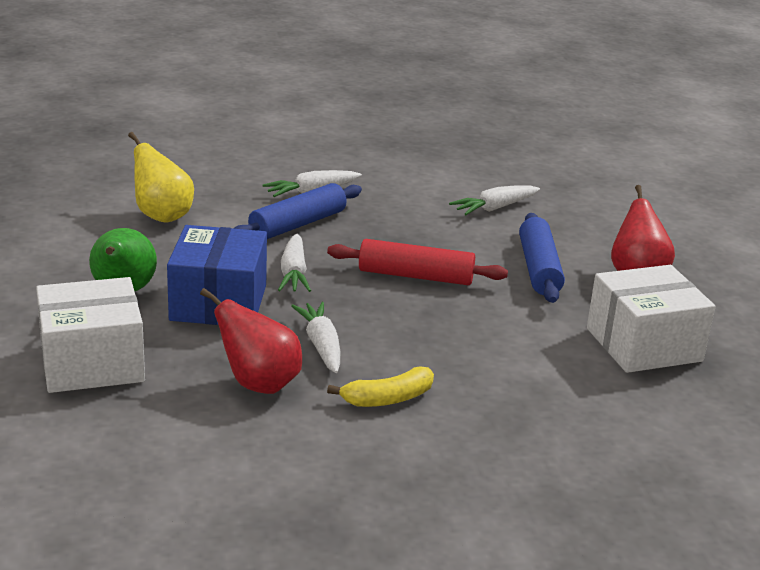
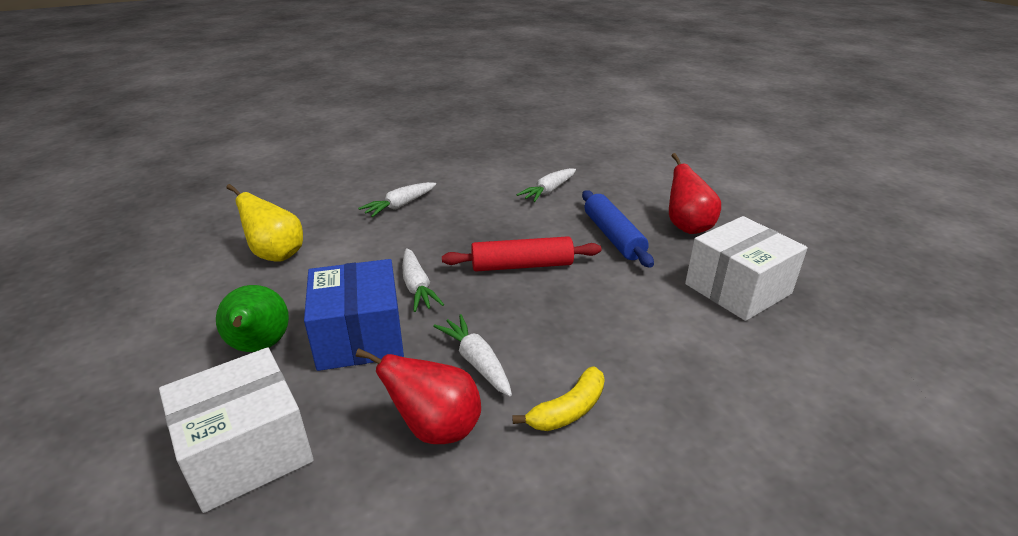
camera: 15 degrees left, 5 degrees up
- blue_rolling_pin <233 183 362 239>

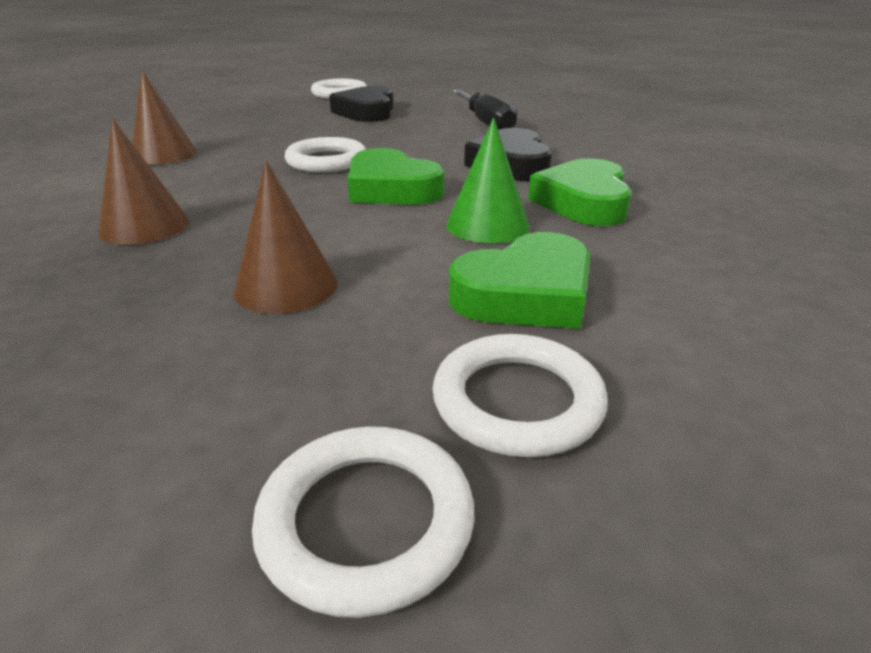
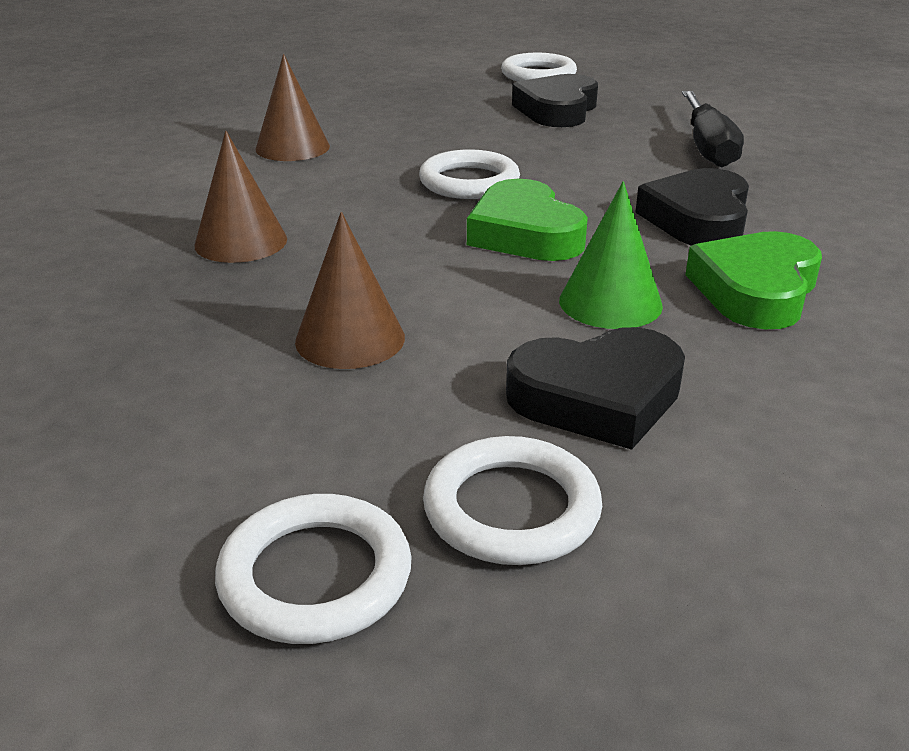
camera: 20 degrees right, 0 degrees up
~ green_heart <449 232 591 329> to black_heart <506 327 685 450>

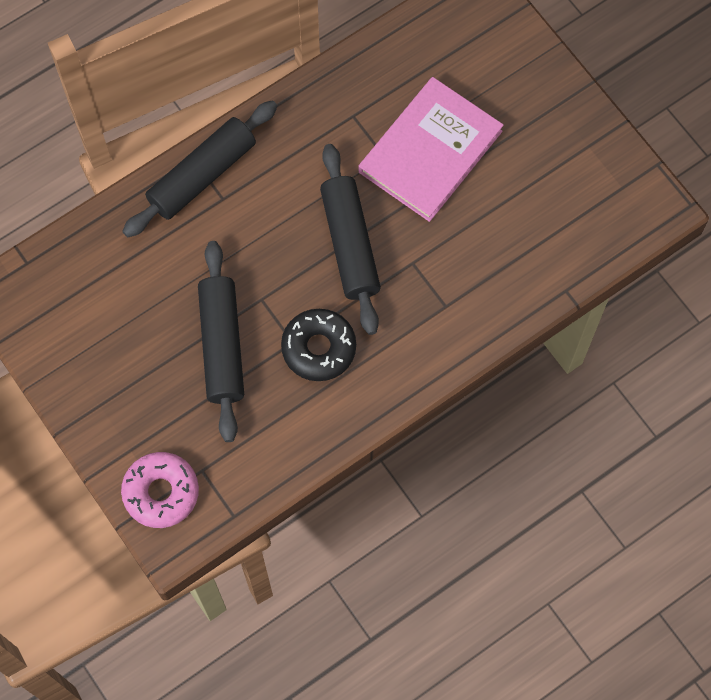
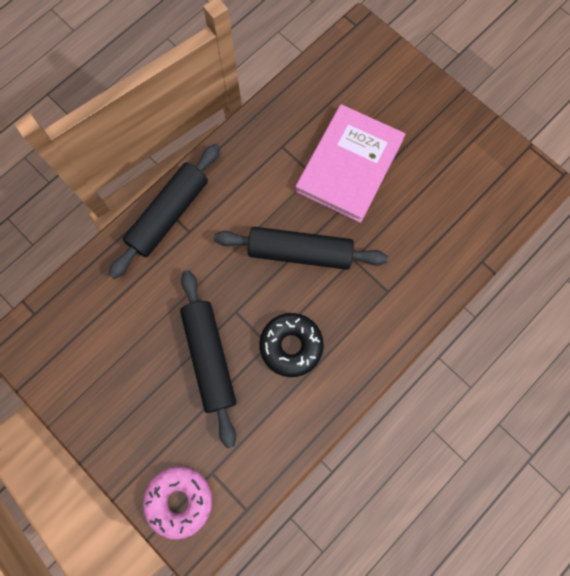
camera: 10 degrees left, 5 degrees up
~ black_rolling_pin <320 144 381 335> = <214 227 388 270> 60 degrees counterclockwise

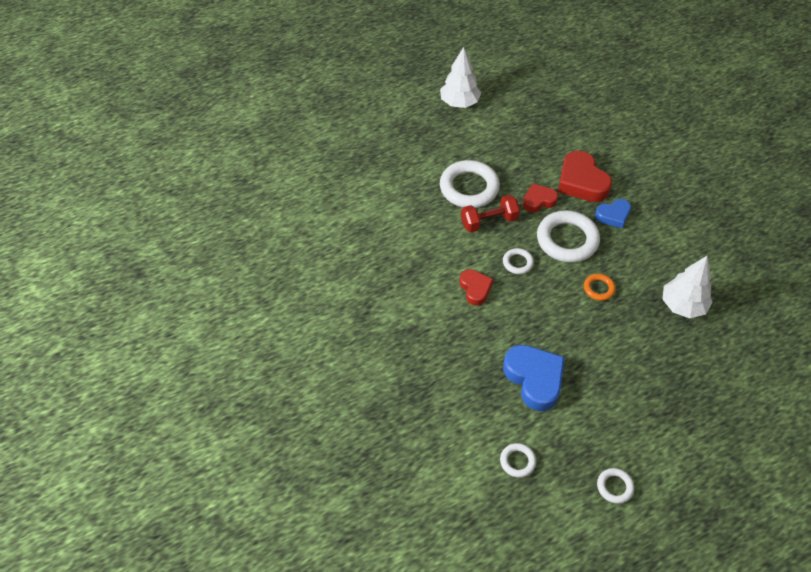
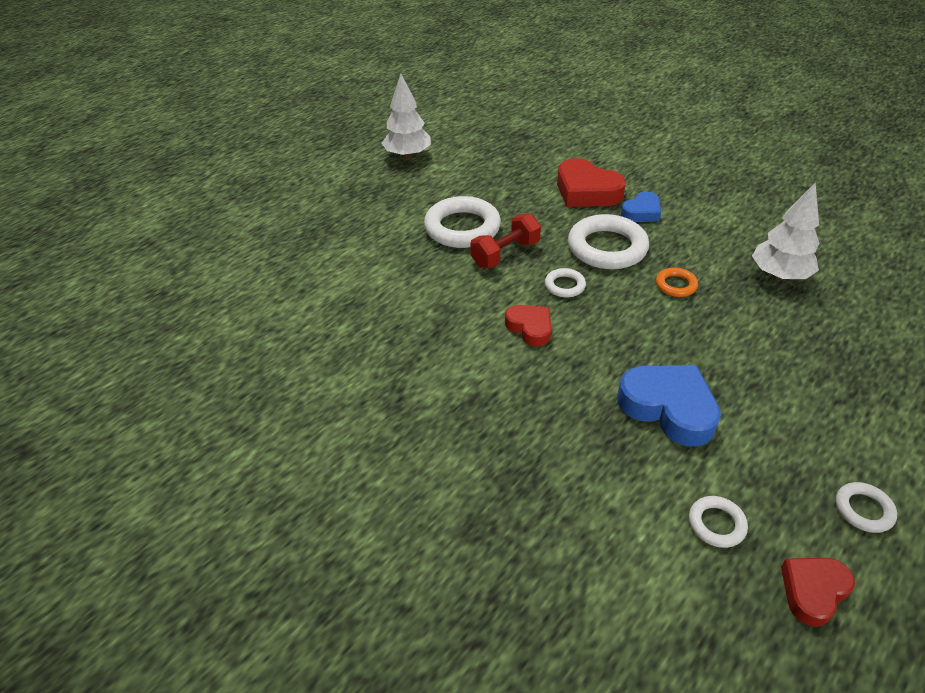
camera: 20 degrees left, 10 degrees down
~ red_heart <523 183 558 212> to <781 558 855 627>

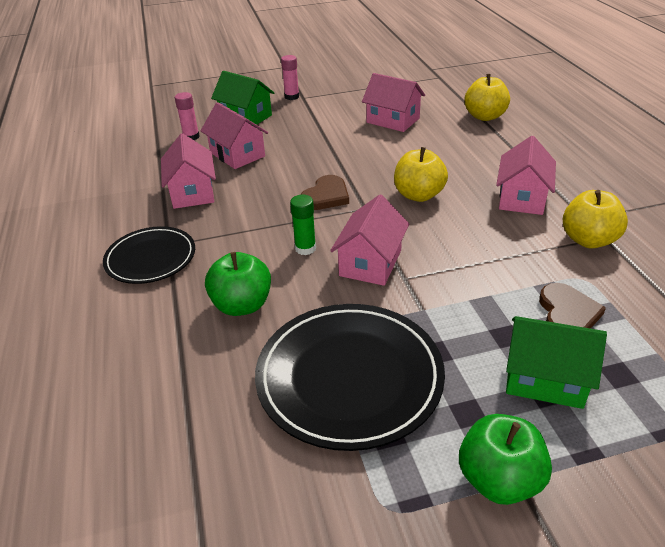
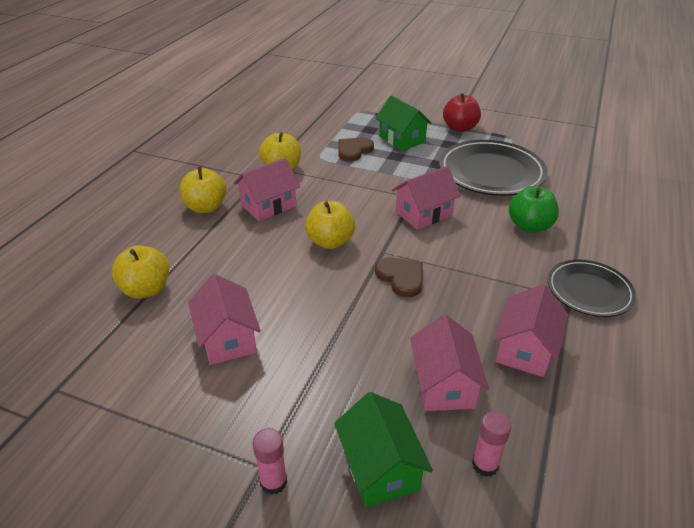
camera: 145 degrees left, 0 degrees up
~ brown_heart <300 175 349 210> = <375 257 423 297> 75 degrees clockwise
- green_glue_stick <290 195 316 255>
~ green_apple <459 414 552 505> to red_apple <443 93 481 132>
+ yellow_apple <180 167 227 213>

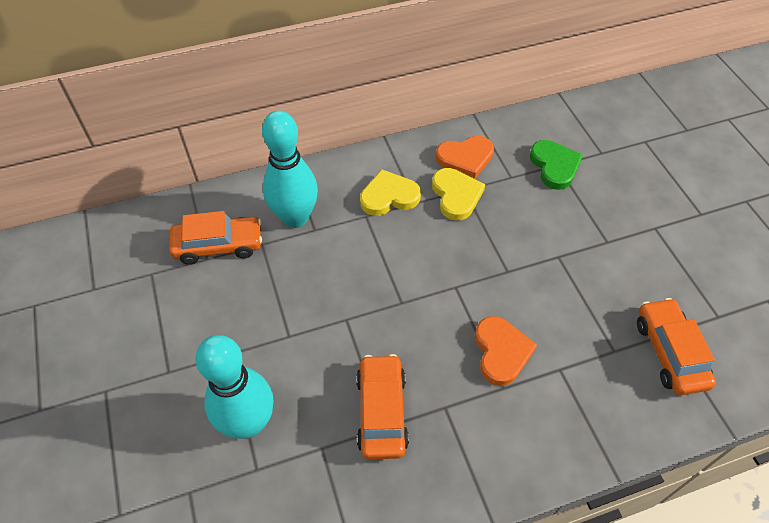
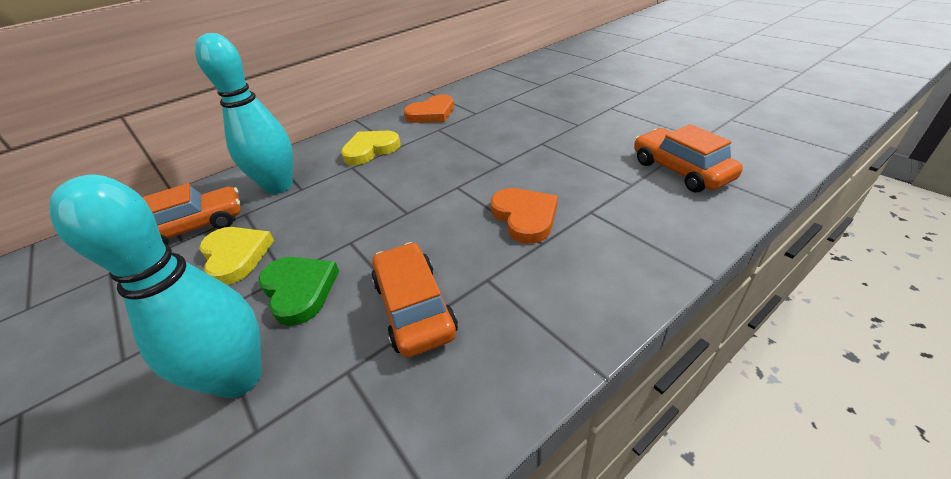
camera: 15 degrees left, 15 degrees down
~ green_heart <530 140 583 190> to <258 257 339 326>
~ yellow_heart <432 168 485 221> to <199 227 274 285>

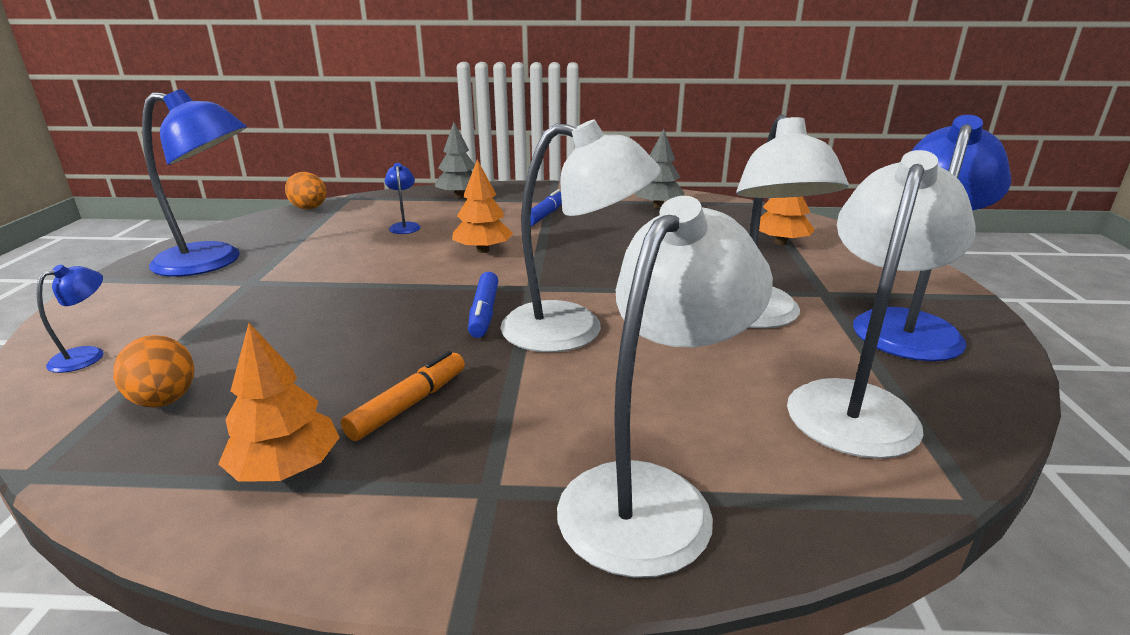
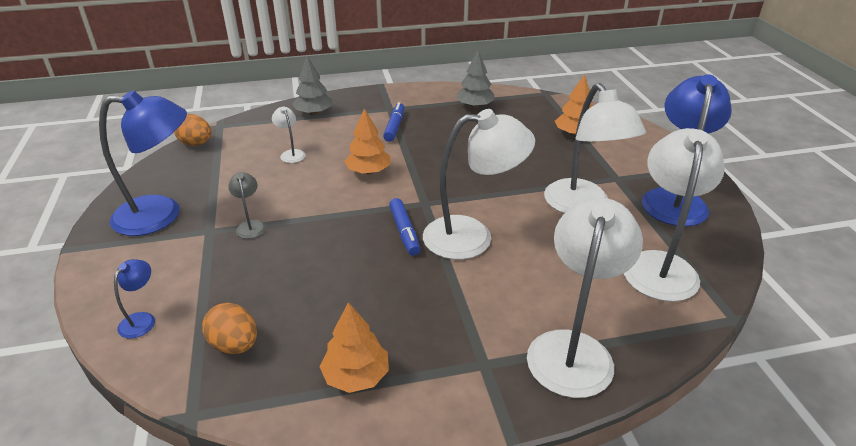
camera: 15 degrees left, 10 degrees up
~ blue_lamp <385 163 421 234> to white_lamp <272 107 306 163>
- orange_marker <341 351 465 441>
+ grey_lamp <228 172 266 239>

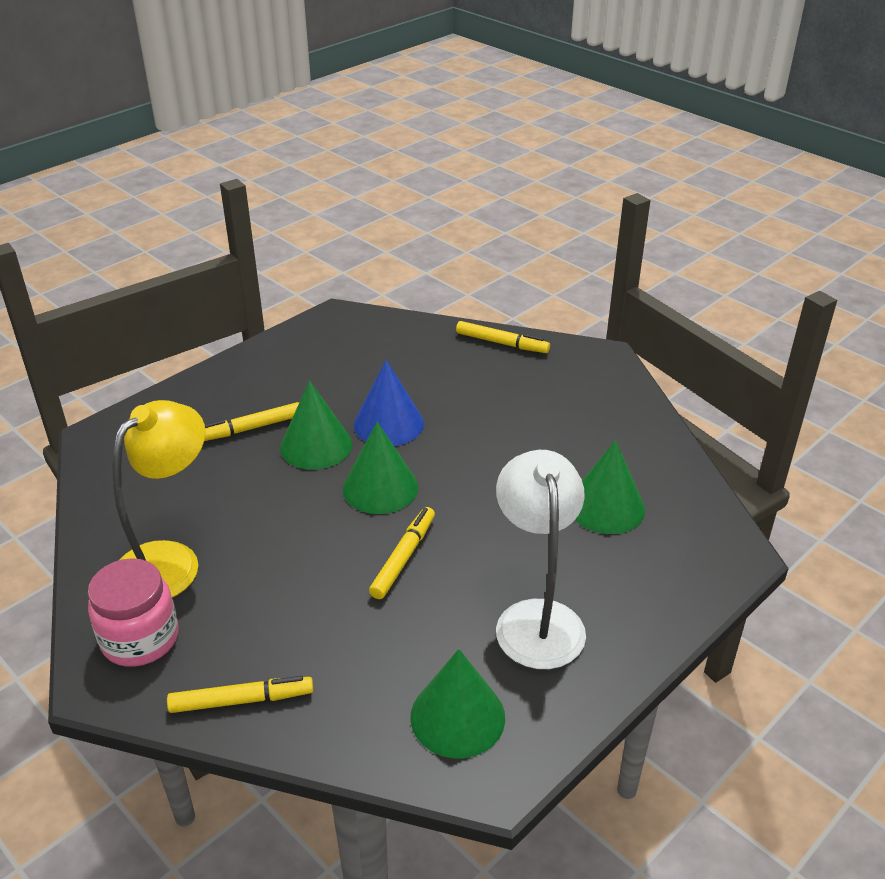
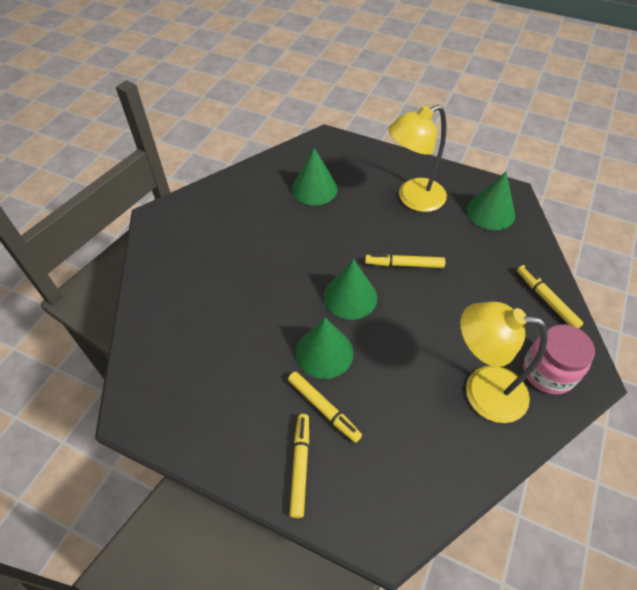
camera: 110 degrees left, 15 degrees up
~ yellow_marker <456 321 550 353> to <289 414 309 518>
- blue_cone <354 360 424 446>
~ white_lamp <496 450 586 669> to yellow_lamp <388 105 447 212>

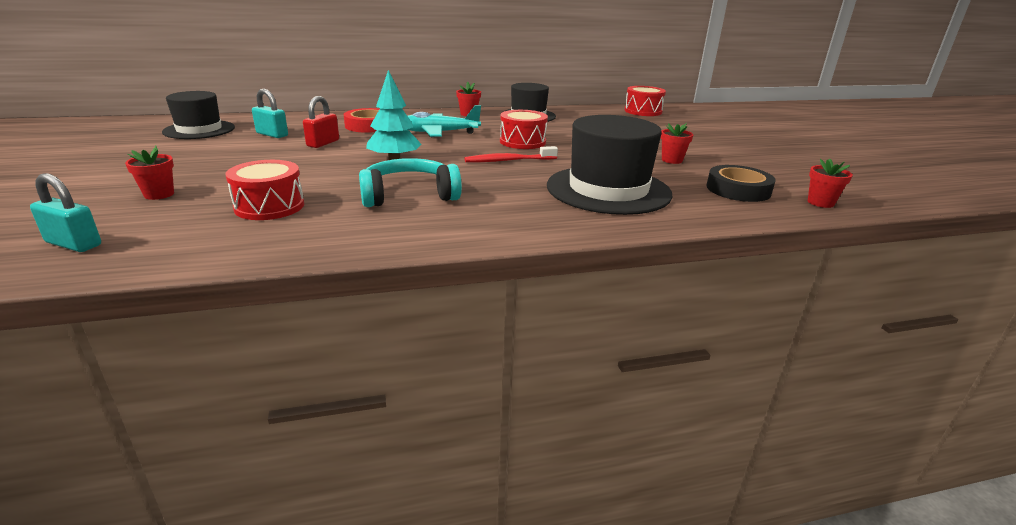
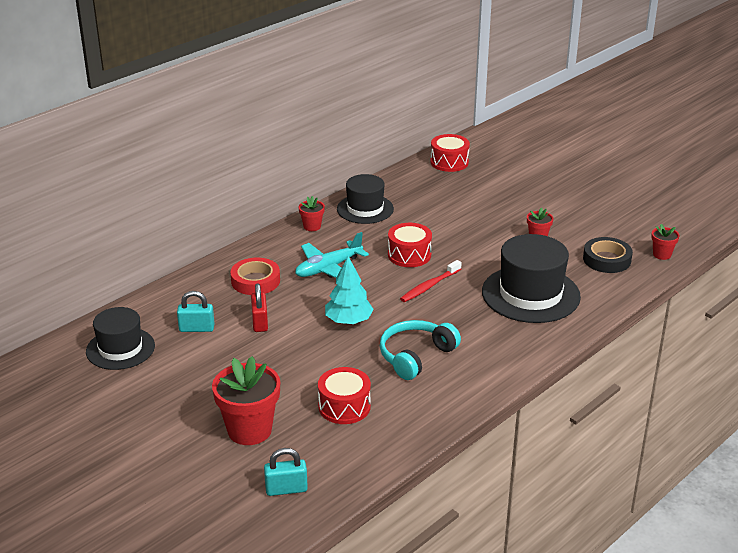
camera: 30 degrees left, 5 degrees up
~ red_flower_pot <125 145 174 200> = <212 356 280 445> x2.00

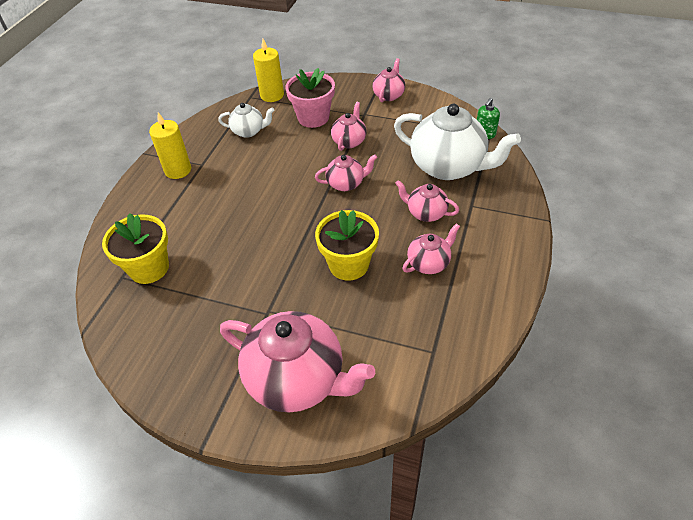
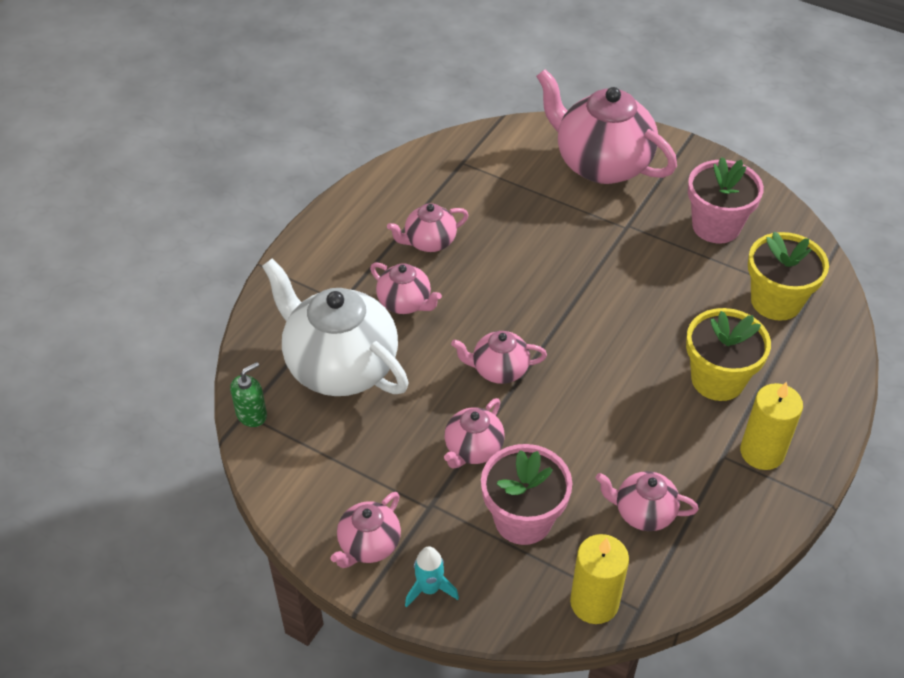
camera: 170 degrees left, 0 degrees up
~ white_teapot <218 103 275 138> to pink_teapot <596 471 698 531>
~ yellow_flower_pot <315 210 379 281> to <686 308 771 401>
+ pink_flower_pot <688 157 764 244>
+ turquoise_rocket <405 546 459 607>

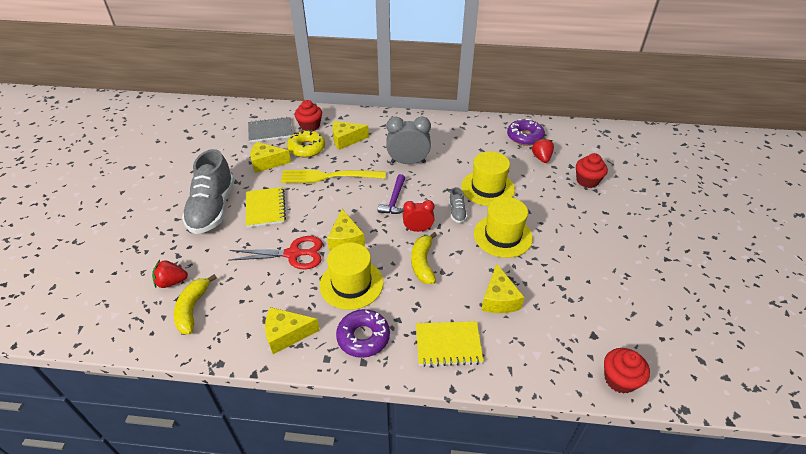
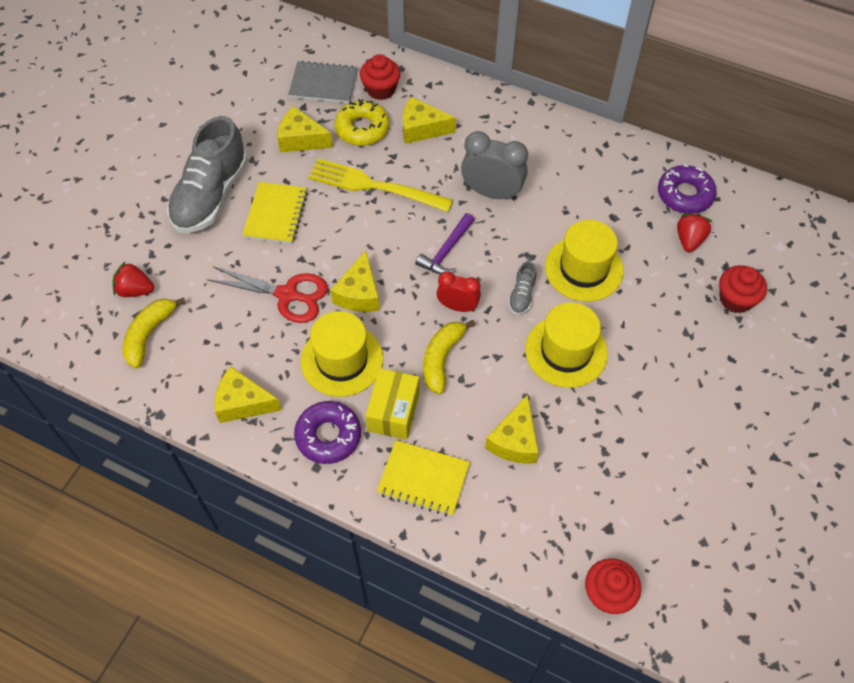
camera: 20 degrees right, 15 degrees up
+ yellow_box <365 369 420 440>

